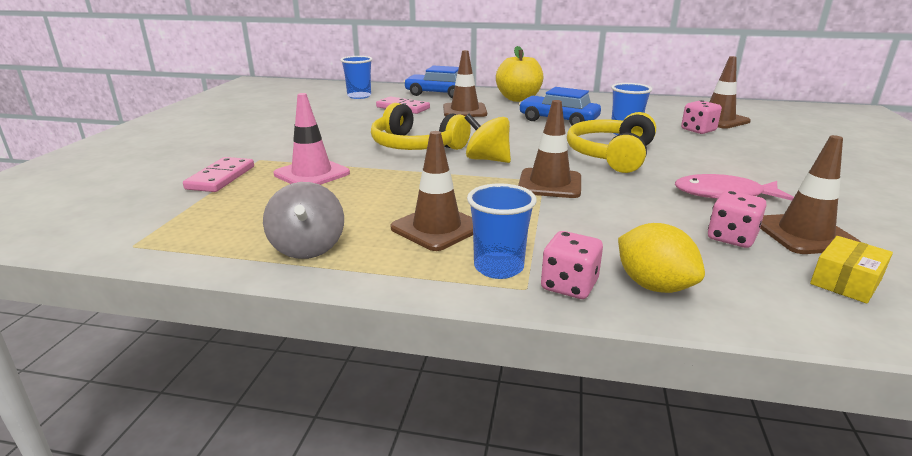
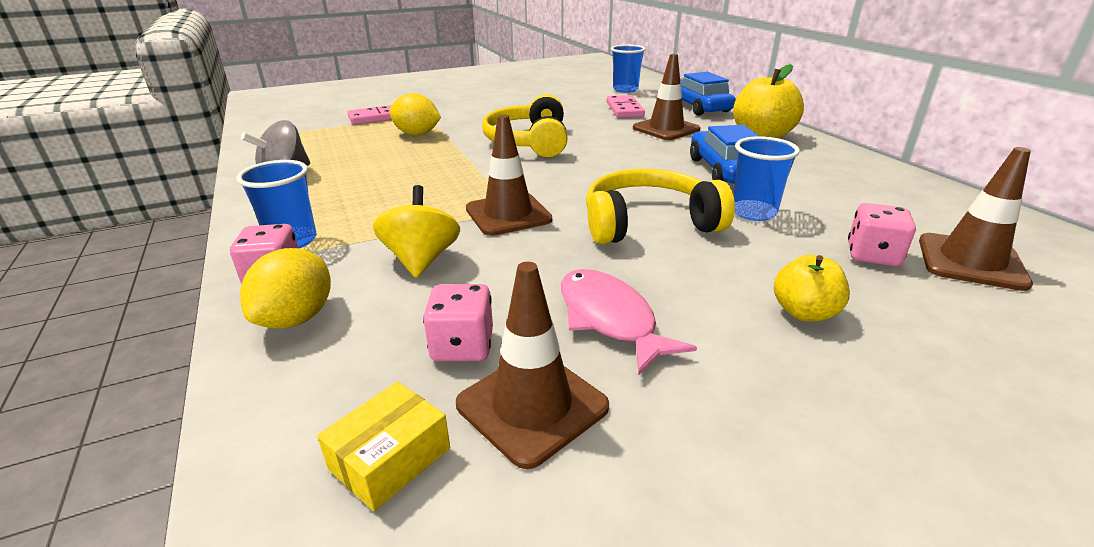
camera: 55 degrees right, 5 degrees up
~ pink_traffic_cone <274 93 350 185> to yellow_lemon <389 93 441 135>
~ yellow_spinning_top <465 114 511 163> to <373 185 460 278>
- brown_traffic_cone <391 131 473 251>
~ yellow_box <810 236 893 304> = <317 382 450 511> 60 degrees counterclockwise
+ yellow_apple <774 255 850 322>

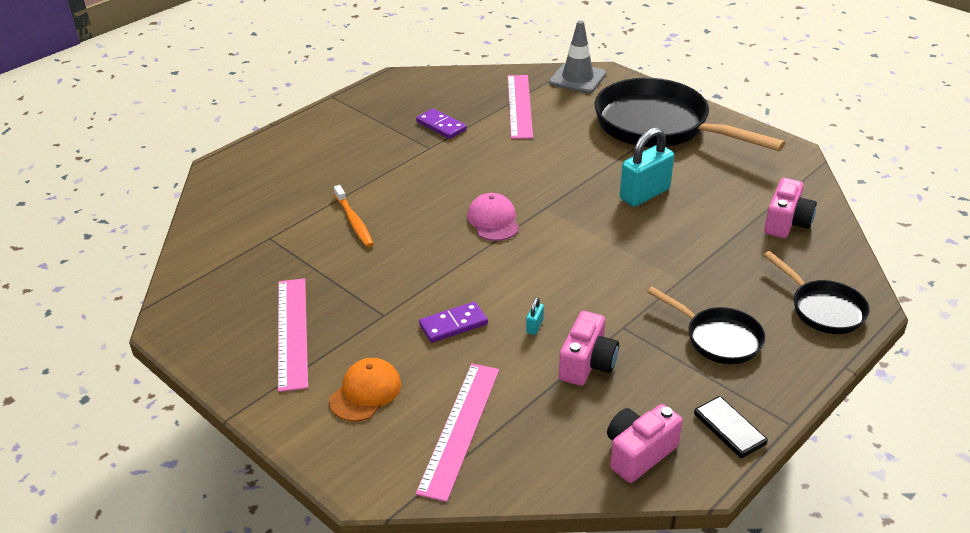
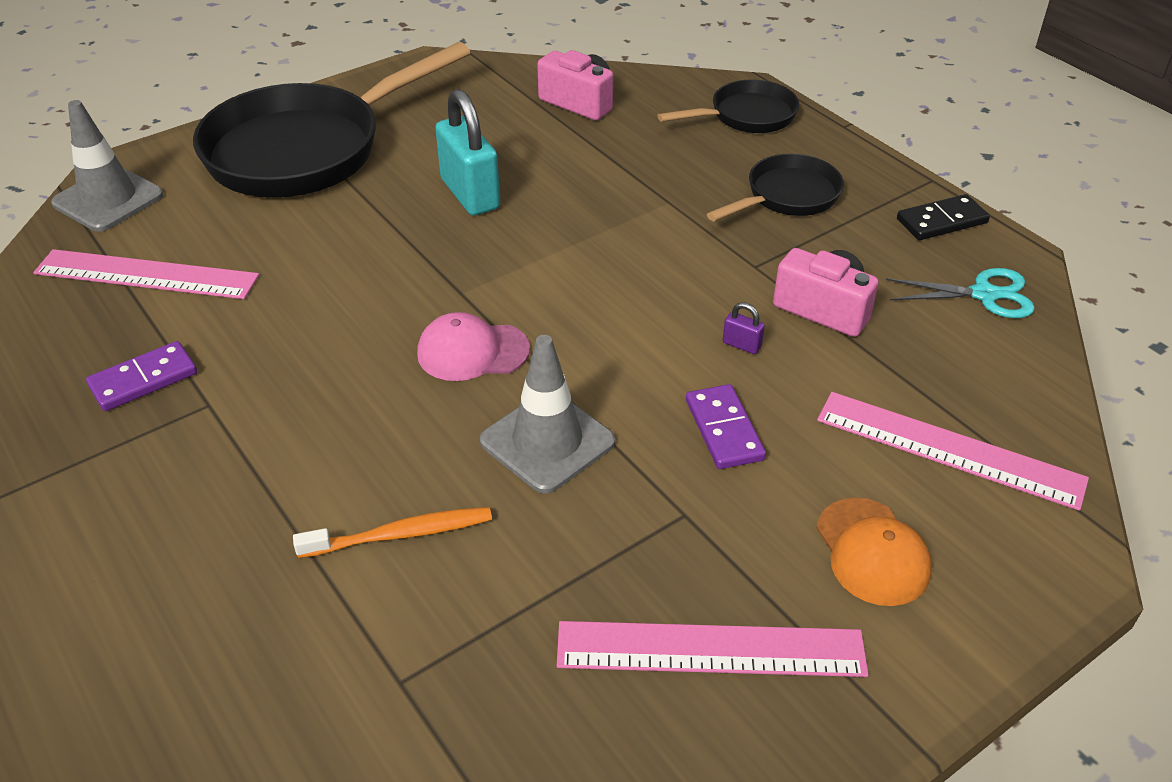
camera: 80 degrees left, 5 degrees up
~ turquoise_padlock <526 297 544 335> to purple_padlock <723 302 765 354>
~ orange_cap <329 358 401 422> = <816 498 932 606> 150 degrees counterclockwise
~ pink_camera <607 404 683 483> to turquoise_scissors <886 268 1035 318>
+ grey_traffic_cone <480 335 615 494>

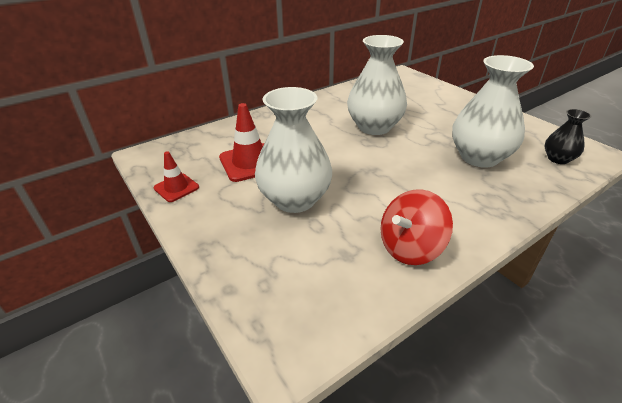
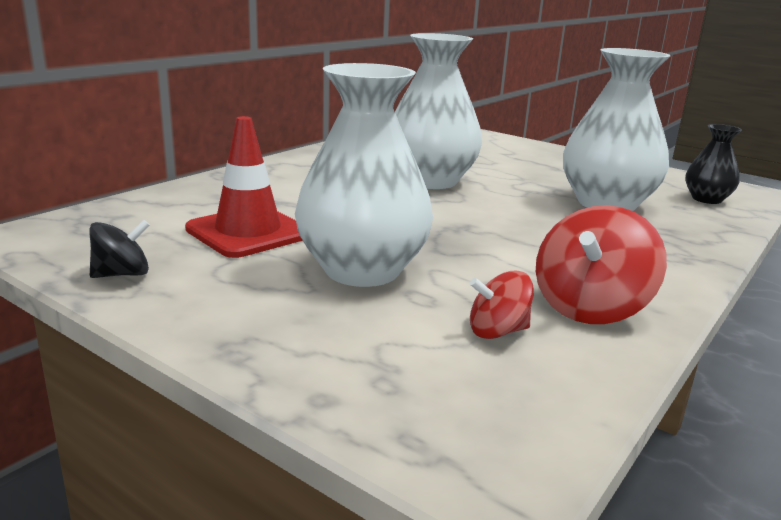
camera: 20 degrees left, 15 degrees down
~ red_traffic_cone <154 151 199 202> to black_spinning_top <90 220 150 278>
+ red_spinning_top <470 271 534 339>

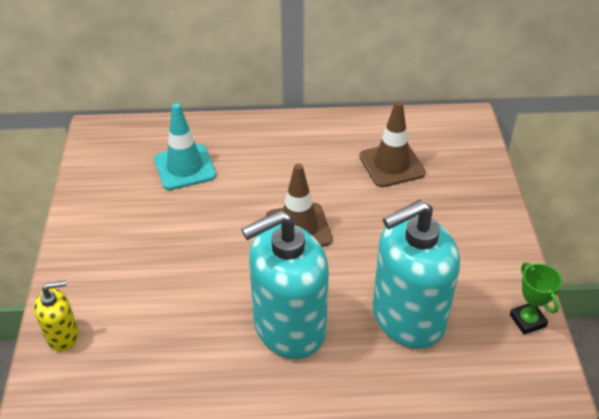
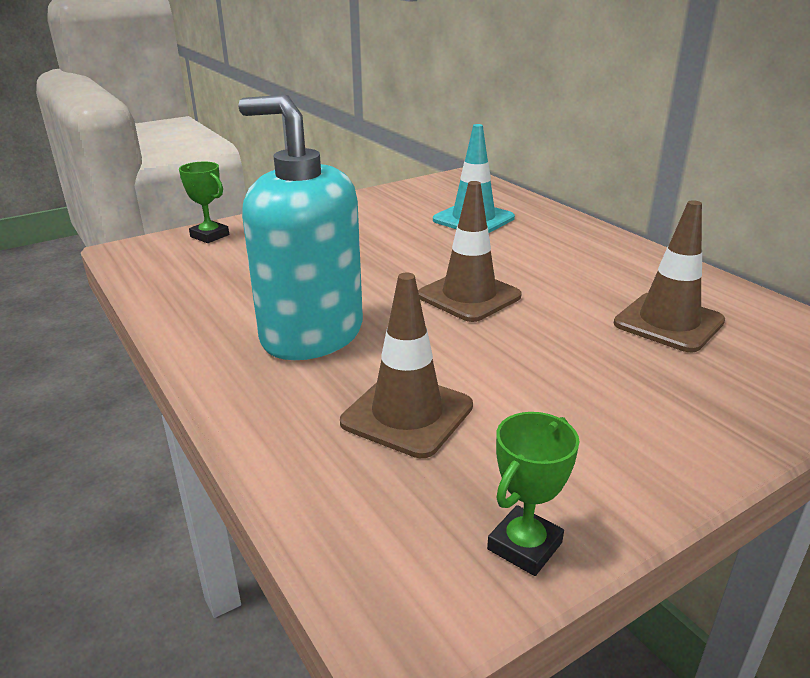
camera: 60 degrees right, 15 degrees down
~ turquoise_soap_dispenser <373 200 460 349> to brown_traffic_cone <340 273 473 458>
~ yellow_soap_dispenser <34 280 79 351> to green_trophy <179 162 229 243>

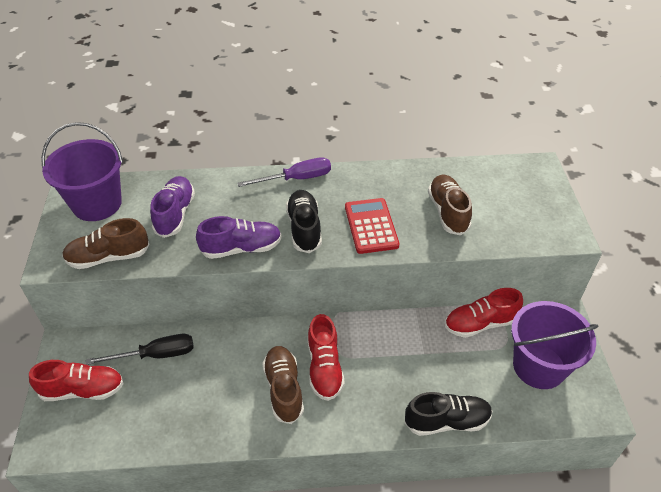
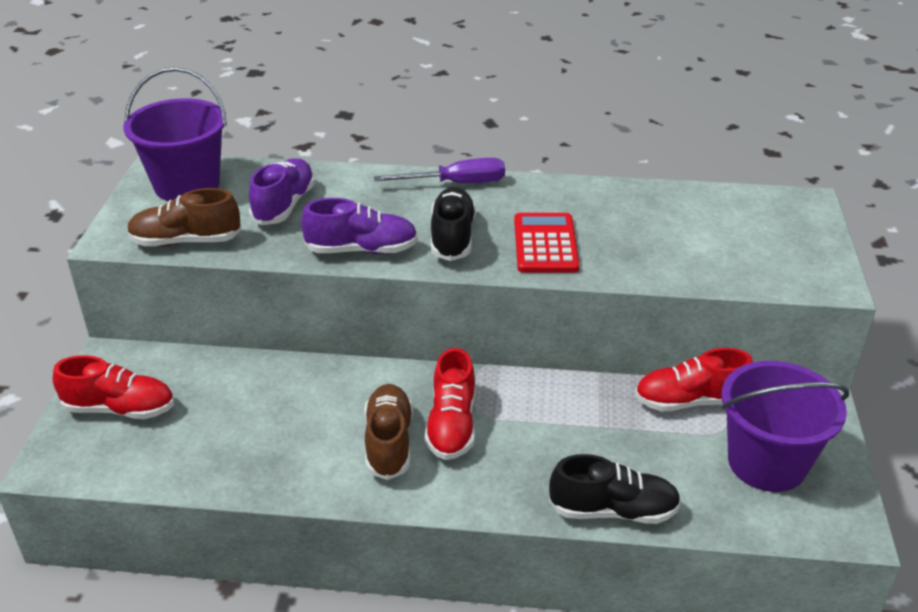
camera: 10 degrees right, 10 degrees down
- brown_shoe <428 175 472 235>
- black_screwdriver <86 334 193 365>

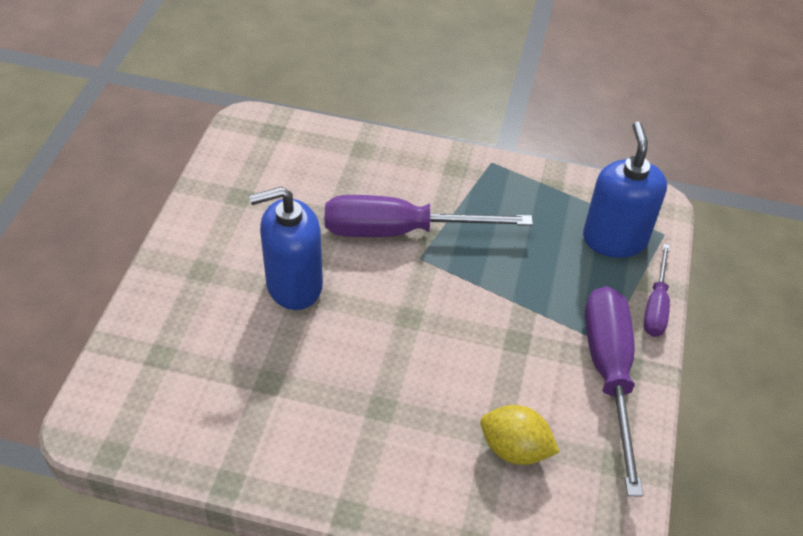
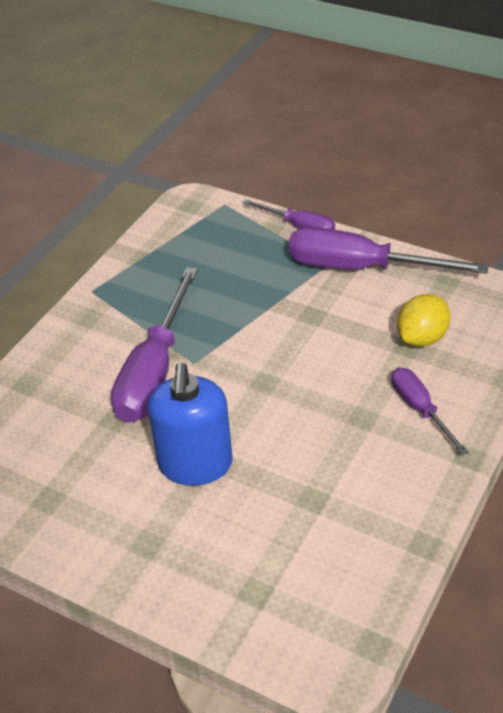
camera: 70 degrees left, 5 degrees down
- blue_soap_dispenser <583 122 667 258>
+ purple_screwdriver <391 367 469 456>

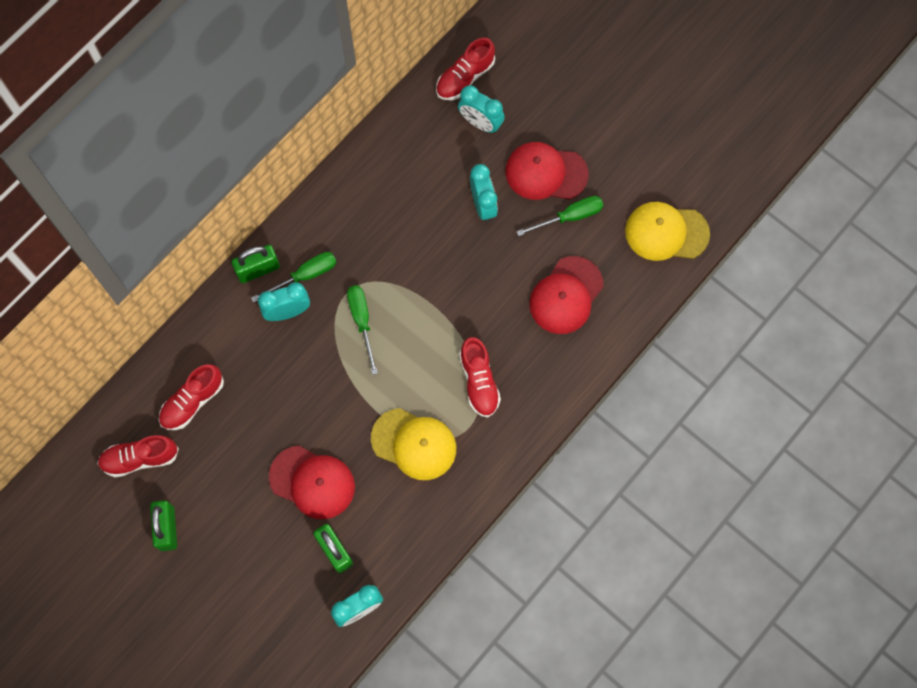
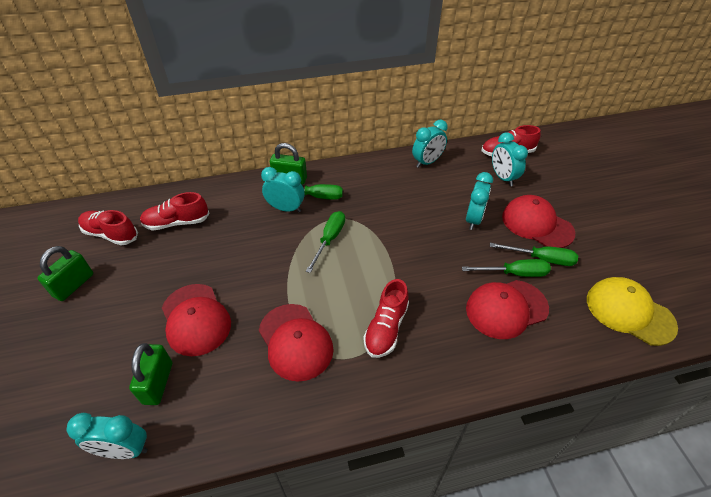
camera: 35 degrees right, 25 degrees down
~ yellow_cap <371 408 456 480> to red_cap <259 304 334 382>
+ turquoise_clock <412 120 448 168>
+ green_screwdriver <462 259 551 277>

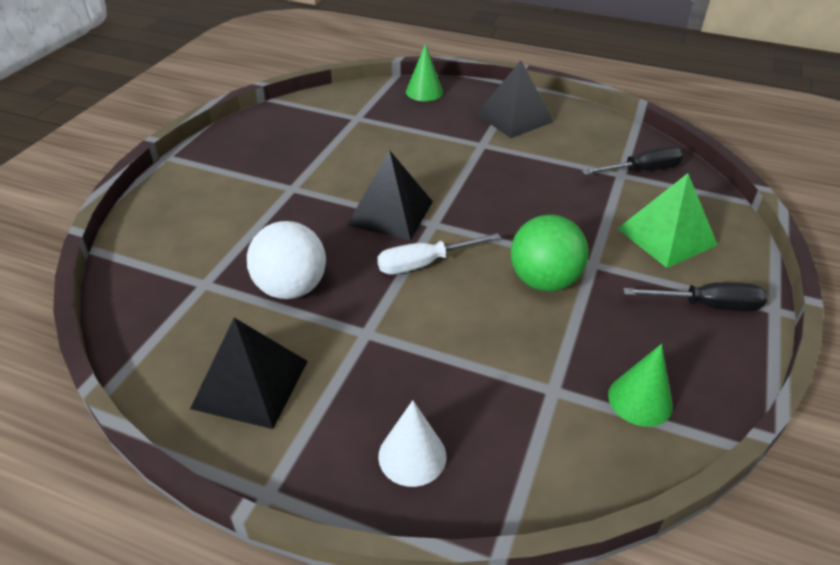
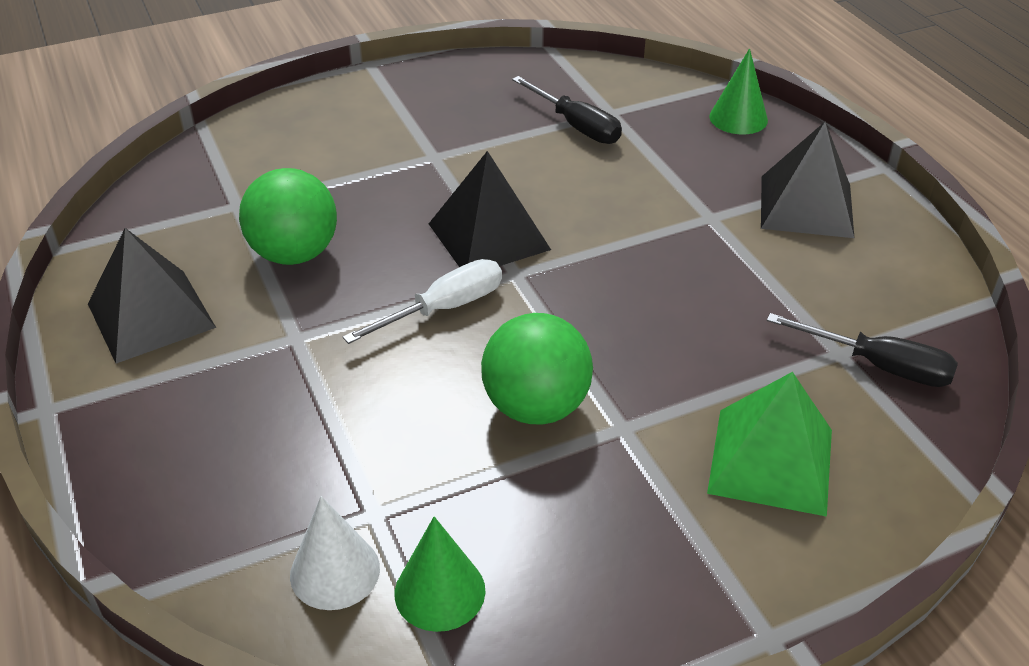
camera: 45 degrees right, 0 degrees up
~ white_ball <247 221 326 299> to green_ball <239 168 337 265>
~ white_screwdriver <377 233 501 274> = <343 259 502 344> 120 degrees clockwise
~ black_screwdriver <623 282 767 311> to <512 76 622 144>
~ white_cone <378 400 446 487> to <290 496 380 610>

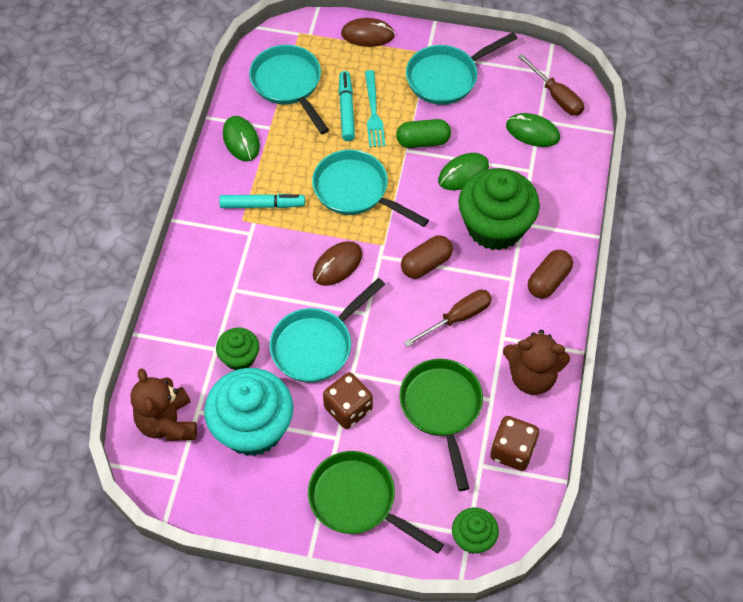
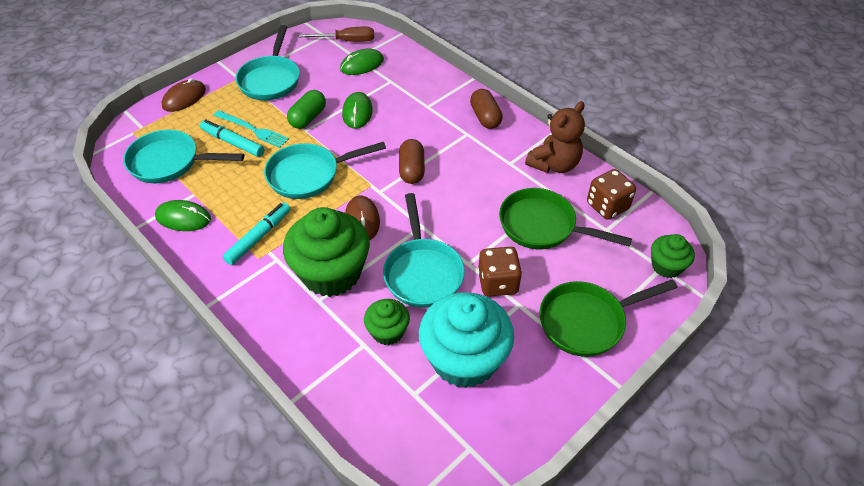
camera: 55 degrees left, 10 degrees down
~ green_cupcake <458 168 540 250> to <283 207 370 297>
- brown_screwdriver <404 290 492 347>
- brown_teddy_bear <131 368 197 441>

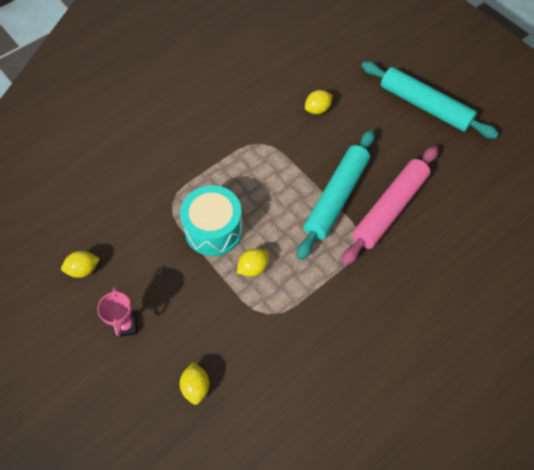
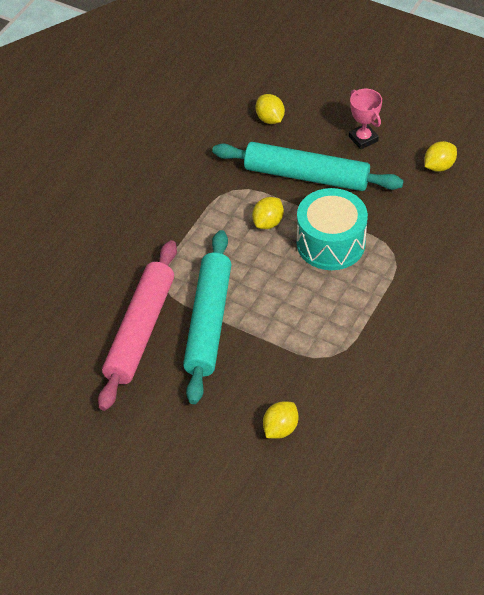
camera: 160 degrees right, 10 degrees down
~ turquoise_rolling_pin <362 62 499 139> to <212 142 404 191>

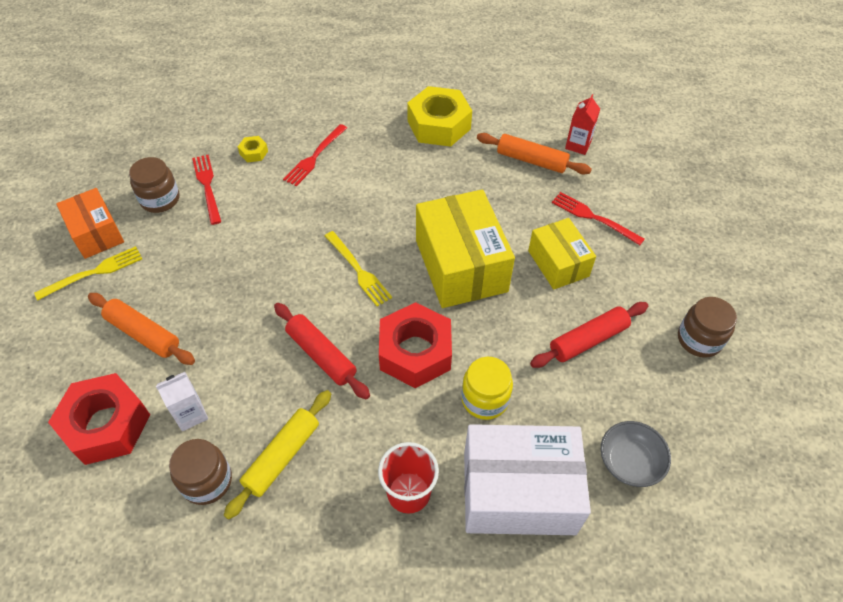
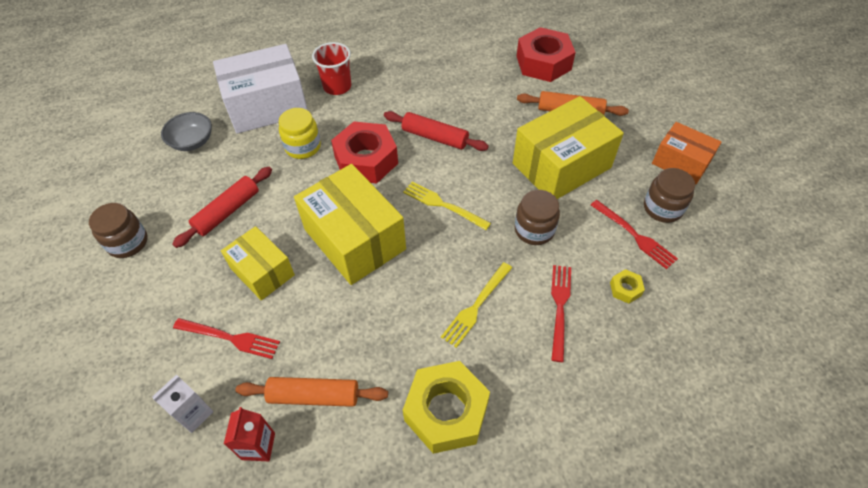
camera: 160 degrees right, 0 degrees up
~ yellow_fork <34 246 142 300> to <441 262 512 348>
~ white_carton <156 372 208 431> to <152 375 213 433>
- yellow_rolling_pin <224 390 331 520>
~ brown_jar <169 439 232 505> to <515 190 560 245>
+ yellow_box <513 96 624 199>

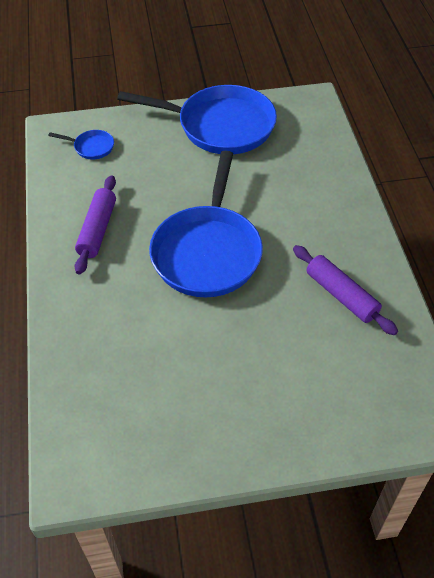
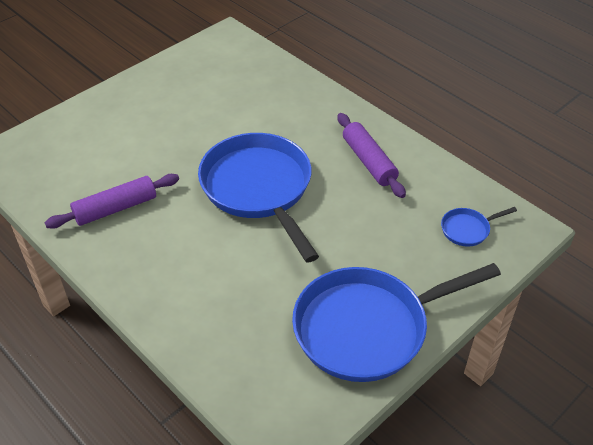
camera: 145 degrees right, 5 degrees down
~ purple_rolling_pin <293 245 398 335> = <45 174 179 229> 45 degrees counterclockwise

